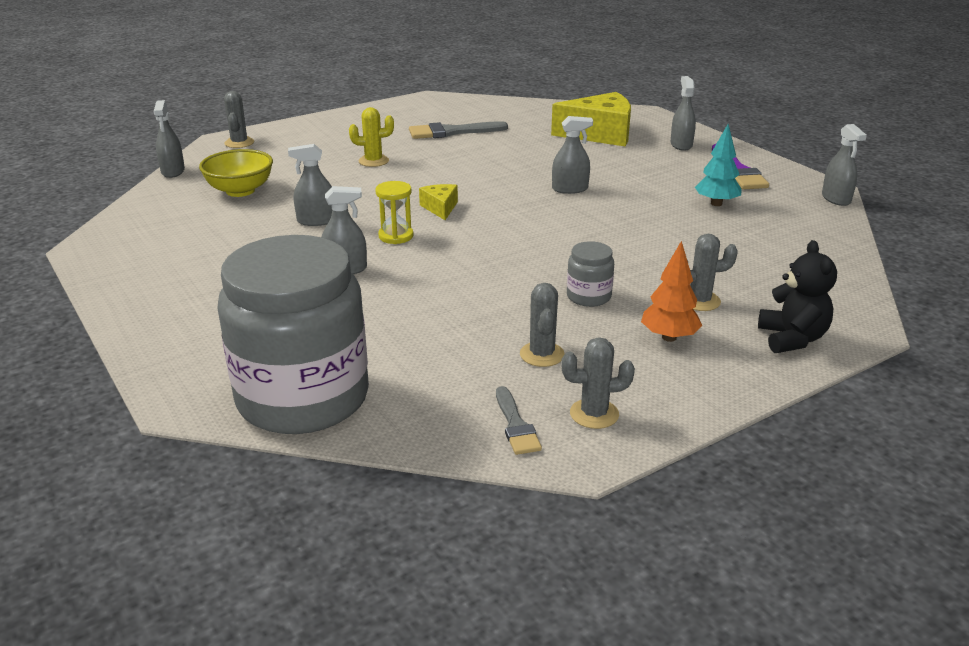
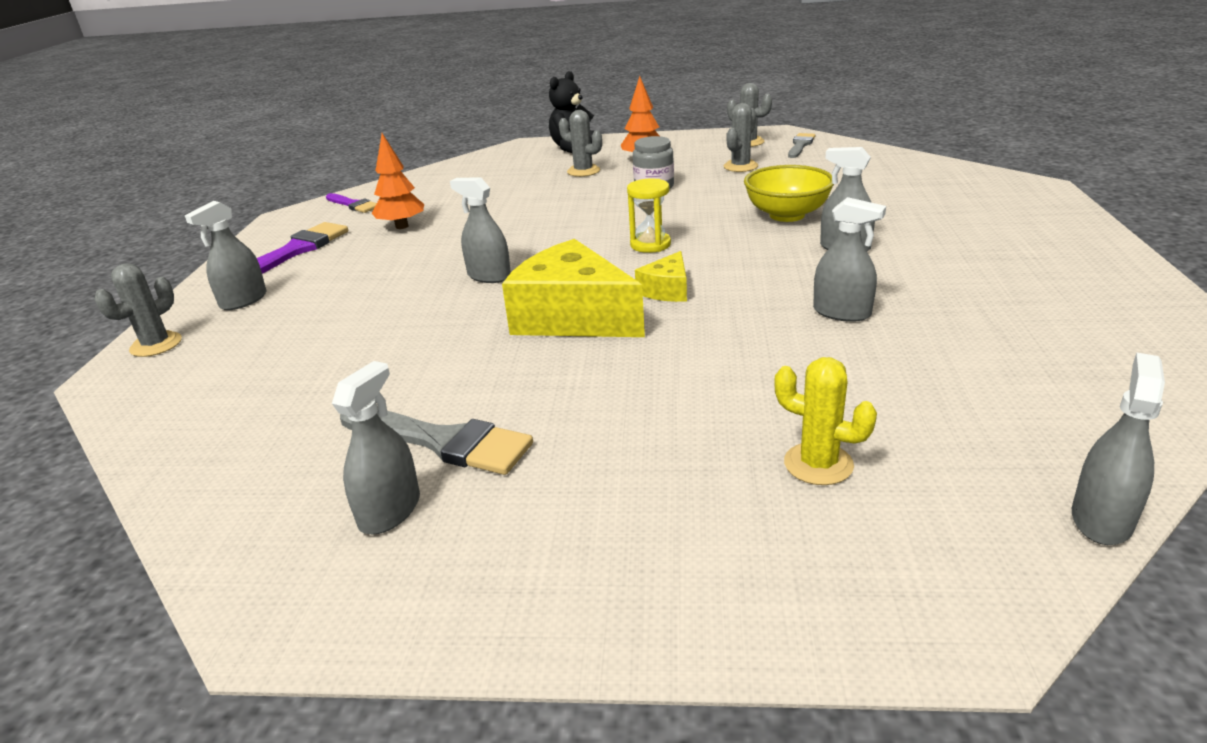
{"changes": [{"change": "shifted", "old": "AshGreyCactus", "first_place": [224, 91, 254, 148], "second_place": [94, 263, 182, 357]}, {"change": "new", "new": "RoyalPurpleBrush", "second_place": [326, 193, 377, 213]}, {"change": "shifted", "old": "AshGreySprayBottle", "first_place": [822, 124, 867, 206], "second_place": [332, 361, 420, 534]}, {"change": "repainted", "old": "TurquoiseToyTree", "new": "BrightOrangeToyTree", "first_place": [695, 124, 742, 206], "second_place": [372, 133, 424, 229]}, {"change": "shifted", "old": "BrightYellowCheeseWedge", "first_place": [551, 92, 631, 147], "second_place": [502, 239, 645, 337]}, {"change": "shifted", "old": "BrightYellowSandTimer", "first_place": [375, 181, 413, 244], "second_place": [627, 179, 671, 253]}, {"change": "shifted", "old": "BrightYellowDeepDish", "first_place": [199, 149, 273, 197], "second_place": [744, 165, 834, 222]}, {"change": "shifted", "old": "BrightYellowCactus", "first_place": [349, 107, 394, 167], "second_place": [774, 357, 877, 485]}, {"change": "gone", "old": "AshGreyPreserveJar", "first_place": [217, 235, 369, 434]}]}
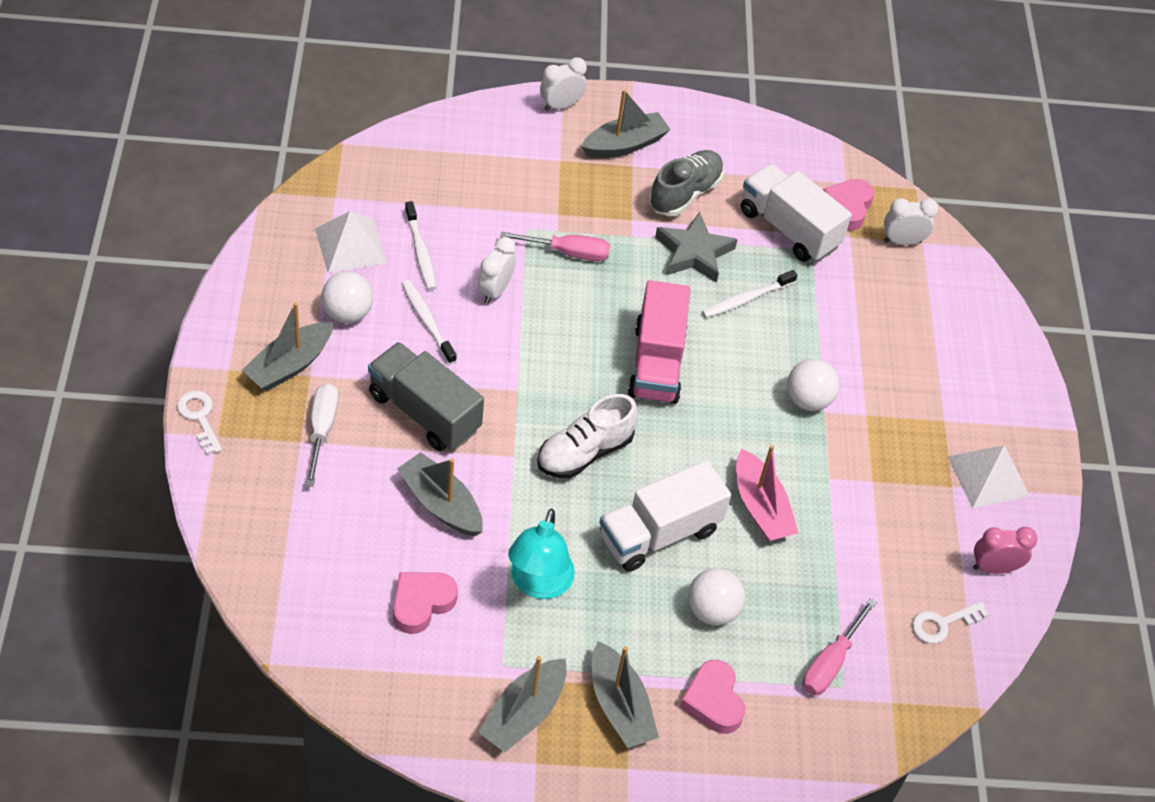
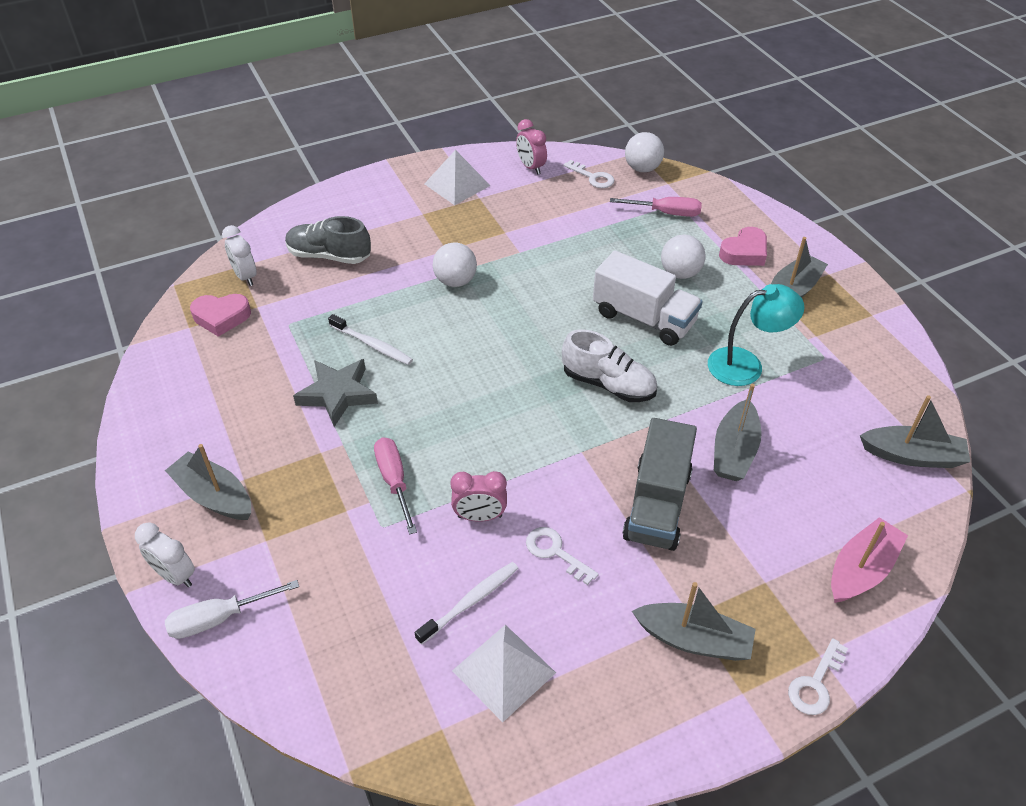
{"changes": [{"change": "shifted", "old": "WhiteFlatScrewdriver", "first_place": [306, 383, 339, 487], "second_place": [165, 580, 299, 639]}, {"change": "shifted", "old": "AshGreyLaceUpShoe", "first_place": [649, 150, 724, 216], "second_place": [285, 216, 371, 264]}, {"change": "repainted", "old": "WhiteBedsideClock", "new": "RosyBedsideClock", "first_place": [478, 237, 516, 304], "second_place": [450, 471, 507, 522]}, {"change": "swapped", "old": "WhiteToothbrush", "new": "WhiteDoorKey", "first_place": [401, 280, 457, 364], "second_place": [526, 527, 599, 585]}, {"change": "shifted", "old": "WhitePlayBall", "first_place": [321, 272, 373, 323], "second_place": [625, 132, 664, 172]}, {"change": "shifted", "old": "RosySailboat", "first_place": [736, 445, 798, 541], "second_place": [831, 517, 908, 603]}, {"change": "shifted", "old": "AshGreySailboat", "first_place": [478, 656, 567, 752], "second_place": [860, 395, 970, 468]}, {"change": "gone", "old": "RosyLoveHeart", "first_place": [393, 572, 458, 634]}, {"change": "gone", "old": "RosyLorry", "first_place": [628, 280, 690, 404]}, {"change": "gone", "old": "WhiteLorry", "first_place": [741, 164, 852, 262]}]}
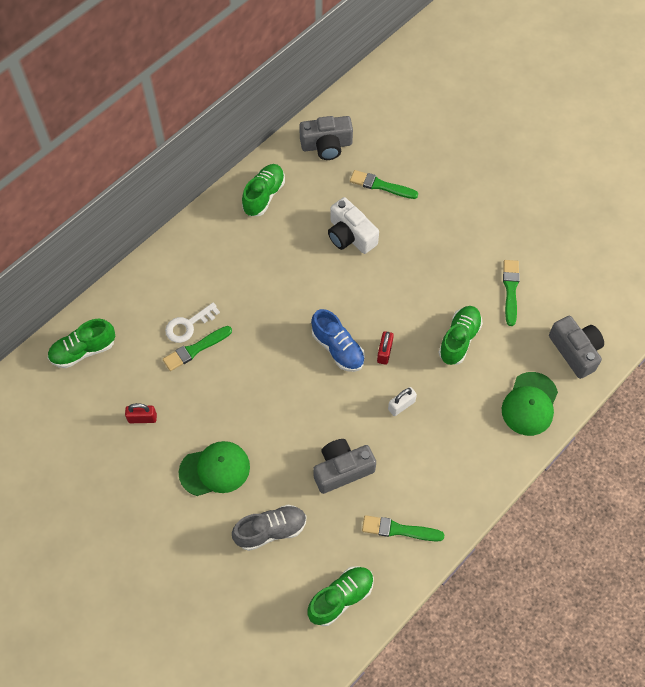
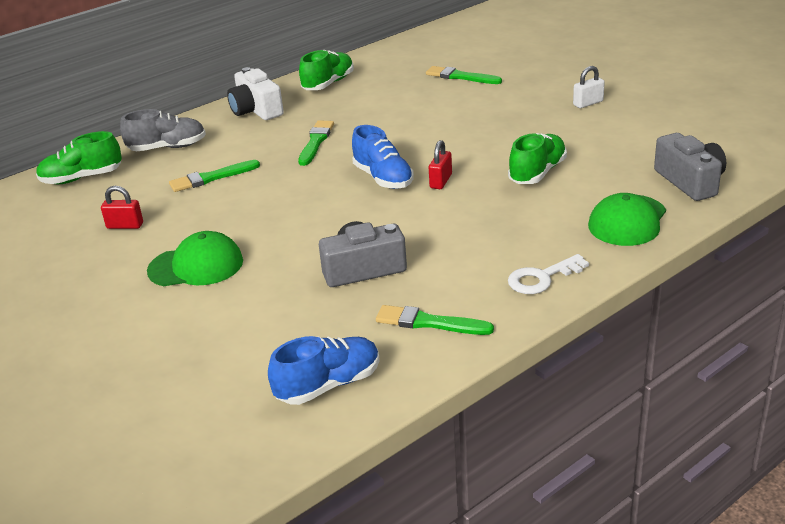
{"changes": [{"change": "shifted", "old": "AshGreyLaceUpShoe", "first_place": [232, 505, 306, 551], "second_place": [120, 109, 206, 151]}, {"change": "shifted", "old": "WhitePhotoCamera", "first_place": [328, 197, 379, 254], "second_place": [227, 67, 284, 120]}, {"change": "repainted", "old": "GreenLaceUpShoe", "new": "CobaltLaceUpShoe", "first_place": [307, 566, 374, 626], "second_place": [268, 336, 380, 405]}, {"change": "shifted", "old": "GreenBrush", "first_place": [503, 260, 520, 326], "second_place": [298, 120, 334, 166]}, {"change": "shifted", "old": "WhiteDoorKey", "first_place": [165, 302, 220, 343], "second_place": [508, 254, 589, 294]}, {"change": "shifted", "old": "WhiteLock", "first_place": [388, 387, 417, 416], "second_place": [573, 66, 605, 108]}, {"change": "gone", "old": "AshGreyPhotoCamera", "first_place": [299, 116, 353, 160]}]}
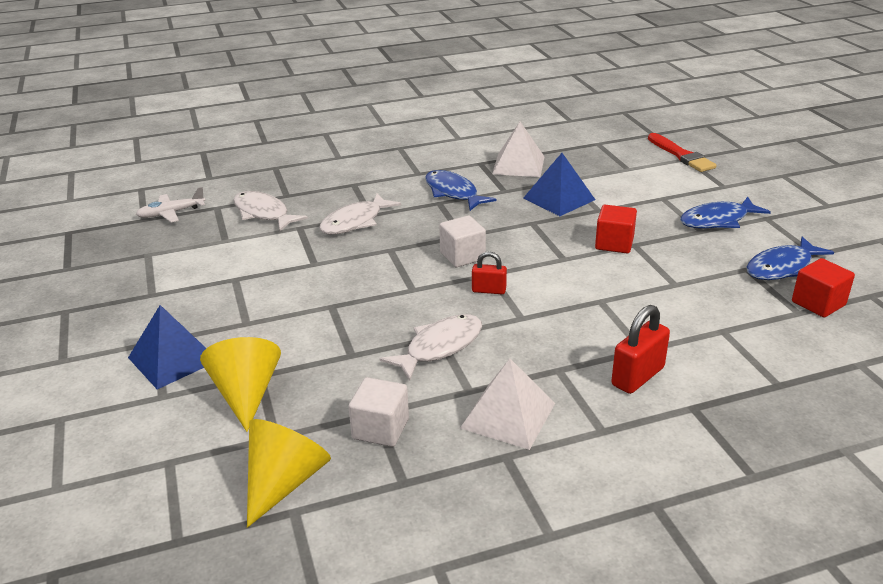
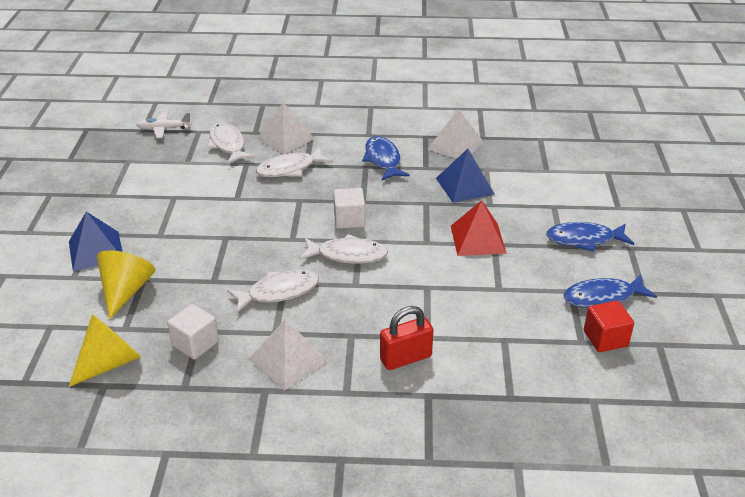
{"changes": [{"change": "new", "new": "WhitePyramidShape", "second_place": [257, 102, 315, 154]}, {"change": "swapped", "old": "ScarletLock", "new": "WhiteFish", "first_place": [472, 251, 507, 294], "second_place": [300, 234, 388, 264]}, {"change": "swapped", "old": "ScarletCube", "new": "ScarletPyramidShape", "first_place": [595, 205, 637, 253], "second_place": [451, 200, 507, 256]}, {"change": "gone", "old": "ScarletBrush", "first_place": [648, 133, 717, 172]}]}
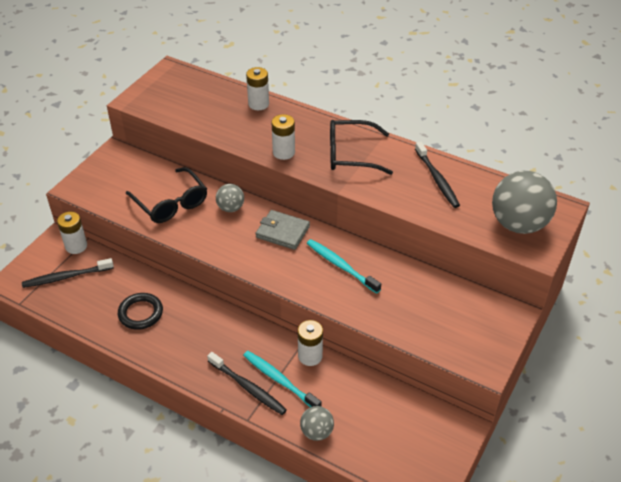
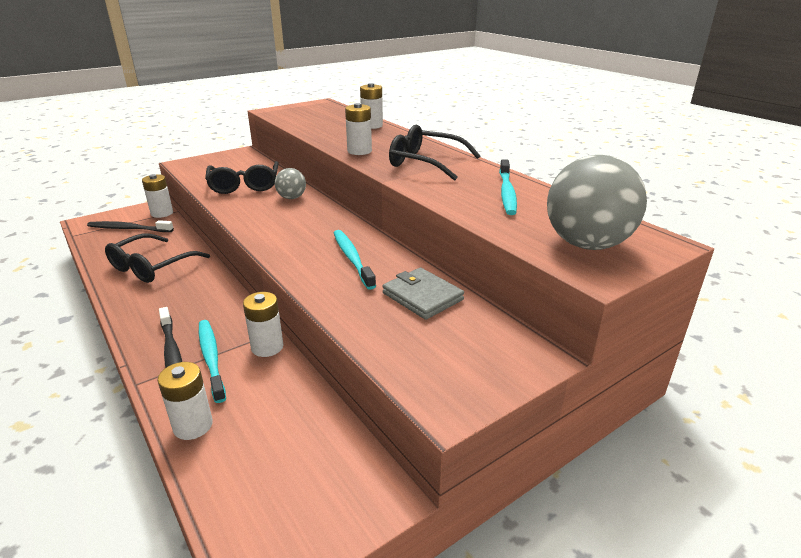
{"changes": [{"change": "swapped", "old": "BlackTorus", "new": "BlackSpectacles", "first_place": [118, 293, 163, 330], "second_place": [105, 234, 210, 283]}, {"change": "swapped", "old": "AshGreyPlayBall", "new": "WhiteAaBattery", "first_place": [300, 406, 334, 441], "second_place": [157, 362, 213, 440]}, {"change": "shifted", "old": "AshGreyCardWallet", "first_place": [255, 210, 310, 250], "second_place": [383, 267, 464, 320]}, {"change": "repainted", "old": "BlackToothbrush", "new": "TurquoiseToothbrush", "first_place": [415, 142, 460, 208], "second_place": [499, 159, 517, 215]}]}
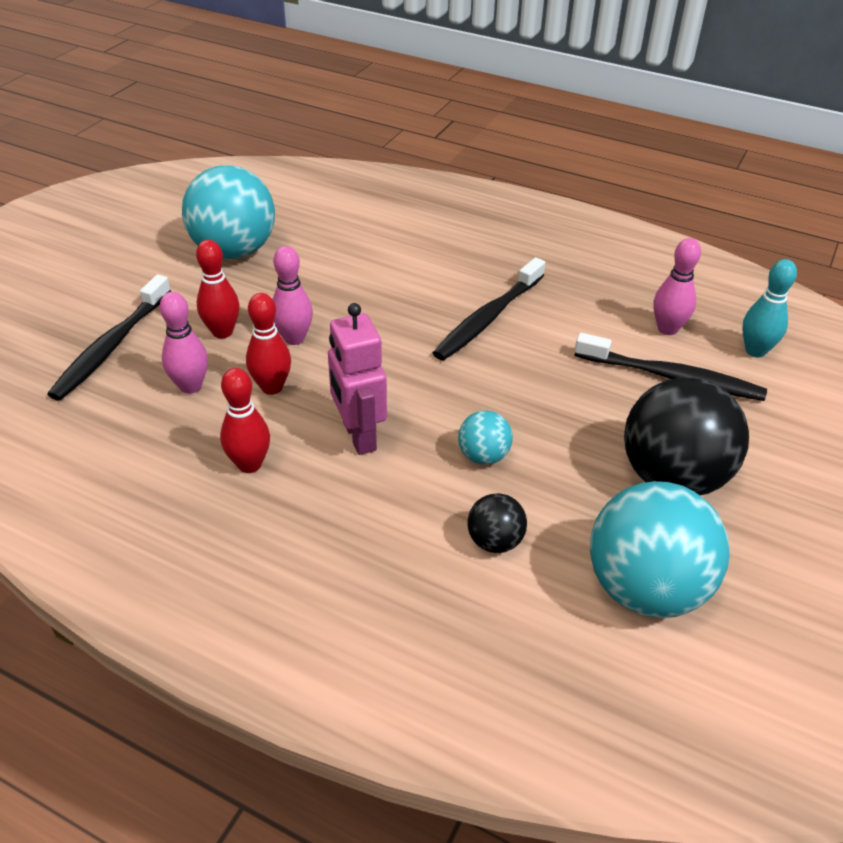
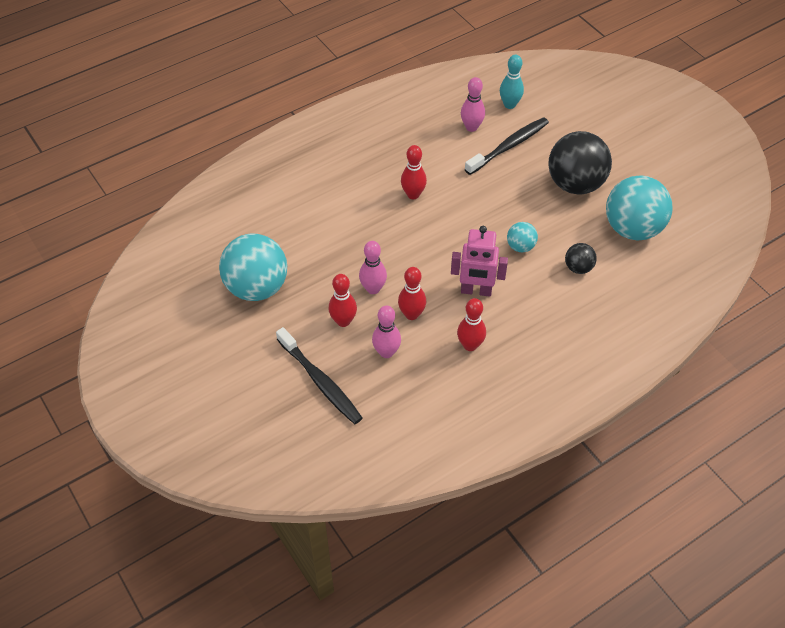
{"changes": [{"change": "swapped", "old": "BlackToothbrush", "new": "ScarletSkittle", "first_place": [433, 257, 545, 361], "second_place": [401, 145, 427, 199]}]}
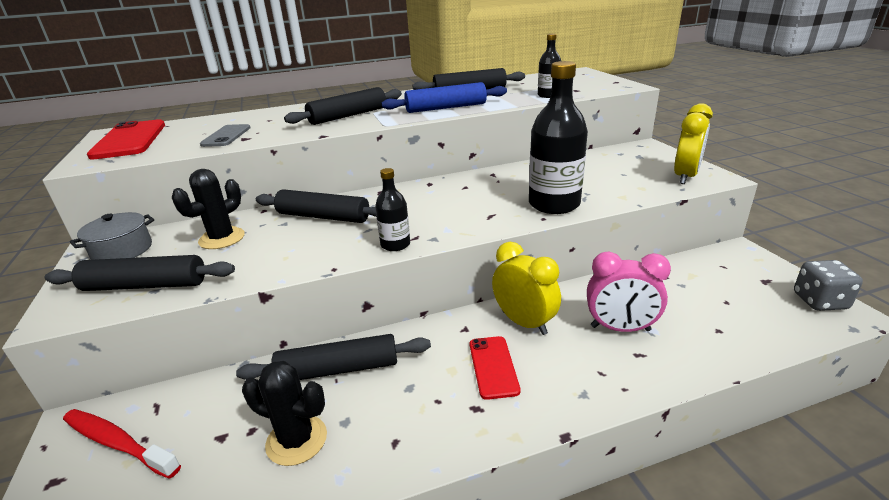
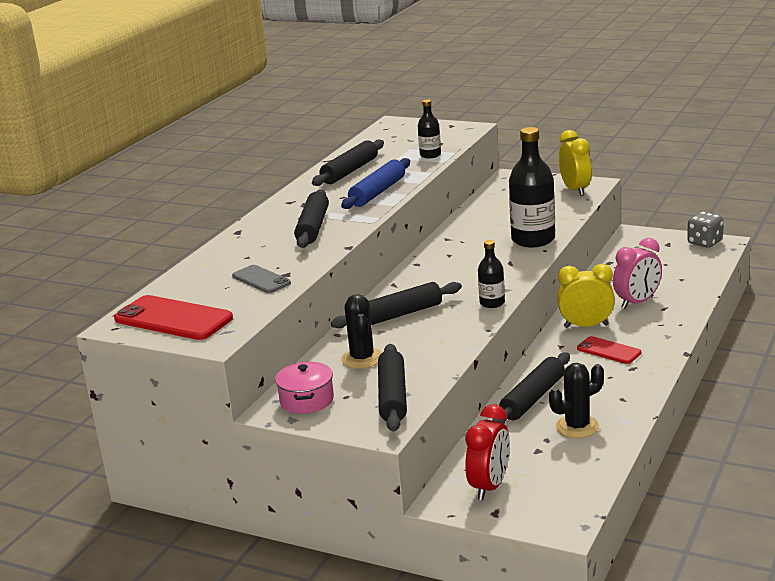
{"changes": [{"change": "repainted", "old": "AshGreyCookingPot", "new": "RosyCookingPot", "first_place": [70, 212, 154, 260], "second_place": [275, 362, 334, 414]}, {"change": "rotated", "old": "BlackPastryRoller", "first_place": [44, 255, 235, 291], "second_place": [378, 344, 407, 432], "degrees": -45}, {"change": "swapped", "old": "ScarletToothbrush", "new": "ScarletBedsideClock", "first_place": [63, 409, 181, 479], "second_place": [465, 404, 510, 500]}]}
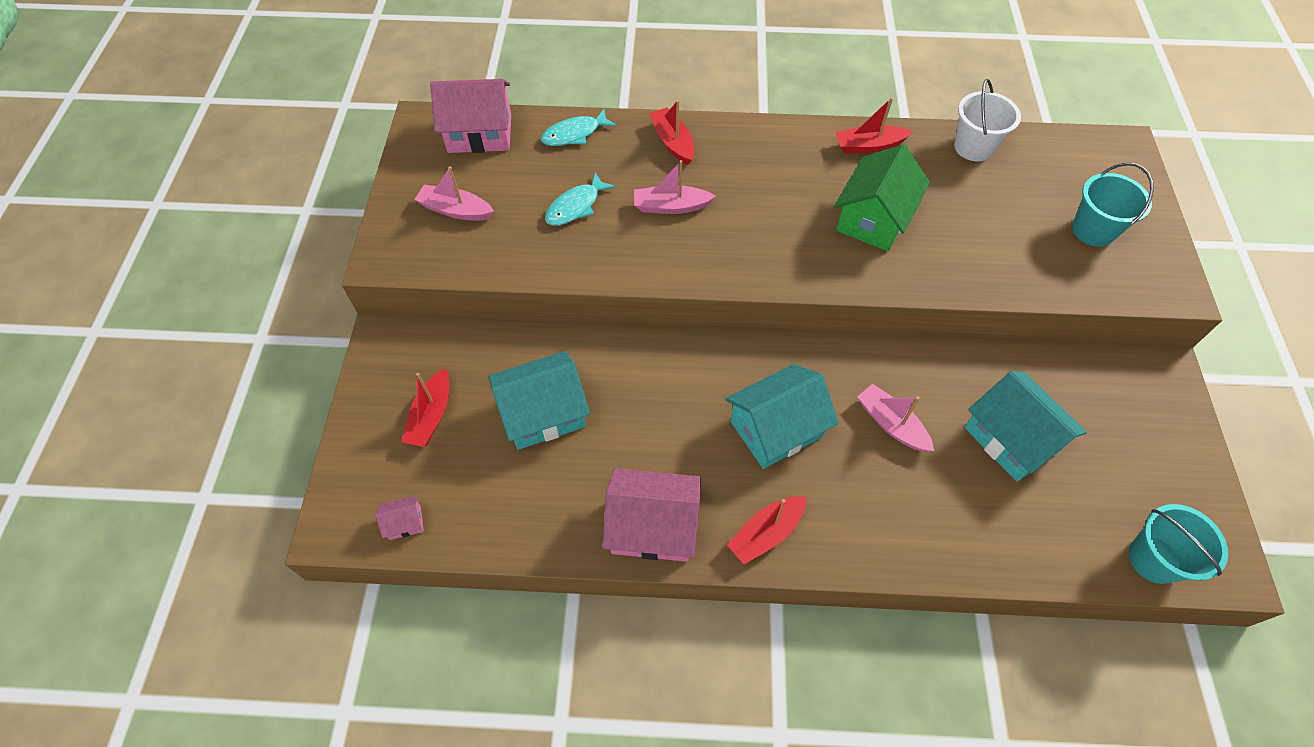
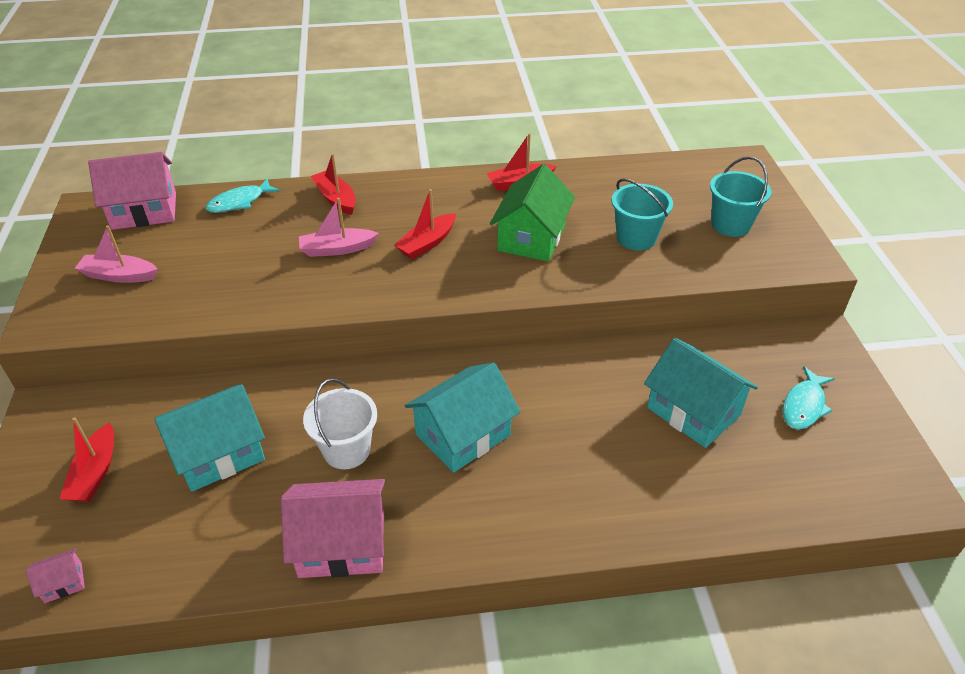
{"changes": [{"change": "shifted", "old": "WhiteSandBucket", "first_place": [954, 79, 1021, 161], "second_place": [303, 378, 377, 469]}, {"change": "shifted", "old": "ScarletSailboat", "first_place": [727, 496, 807, 564], "second_place": [394, 189, 456, 259]}, {"change": "shifted", "old": "TurquoiseSandBucket", "first_place": [1129, 504, 1228, 584], "second_place": [612, 178, 673, 251]}, {"change": "shifted", "old": "TurquoiseFish", "first_place": [545, 172, 616, 226], "second_place": [782, 366, 835, 430]}, {"change": "gone", "old": "RosySailboat", "first_place": [857, 384, 934, 452]}]}
